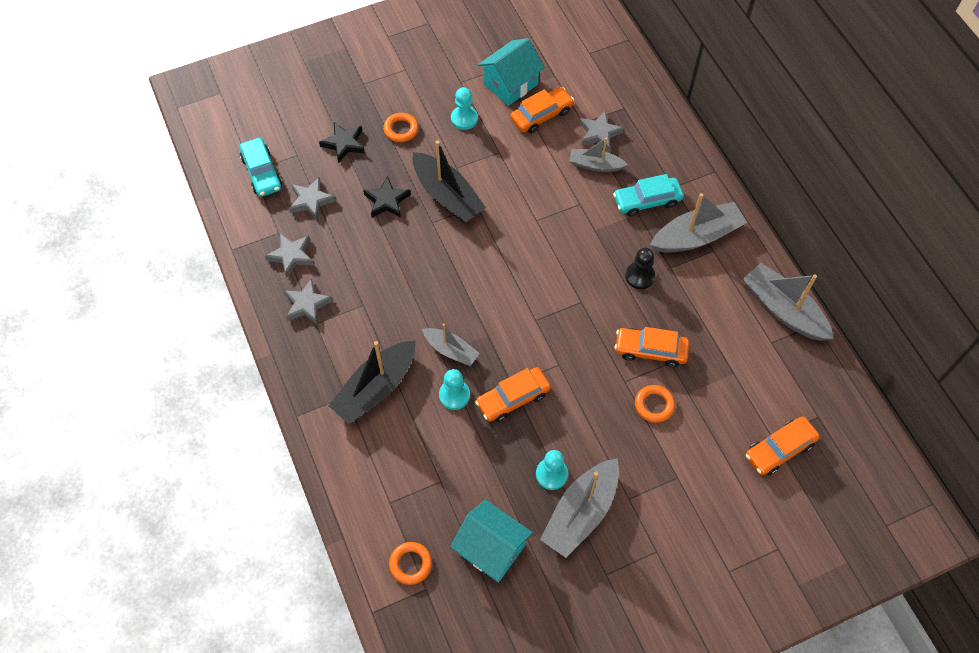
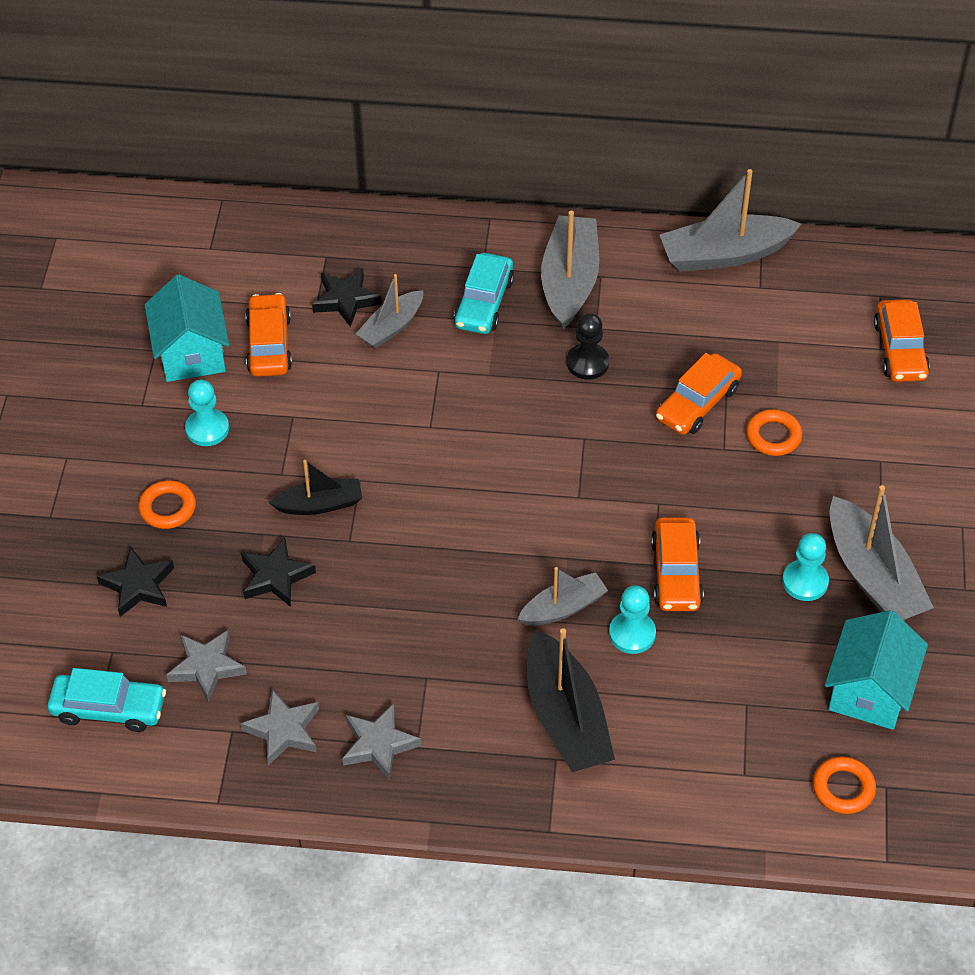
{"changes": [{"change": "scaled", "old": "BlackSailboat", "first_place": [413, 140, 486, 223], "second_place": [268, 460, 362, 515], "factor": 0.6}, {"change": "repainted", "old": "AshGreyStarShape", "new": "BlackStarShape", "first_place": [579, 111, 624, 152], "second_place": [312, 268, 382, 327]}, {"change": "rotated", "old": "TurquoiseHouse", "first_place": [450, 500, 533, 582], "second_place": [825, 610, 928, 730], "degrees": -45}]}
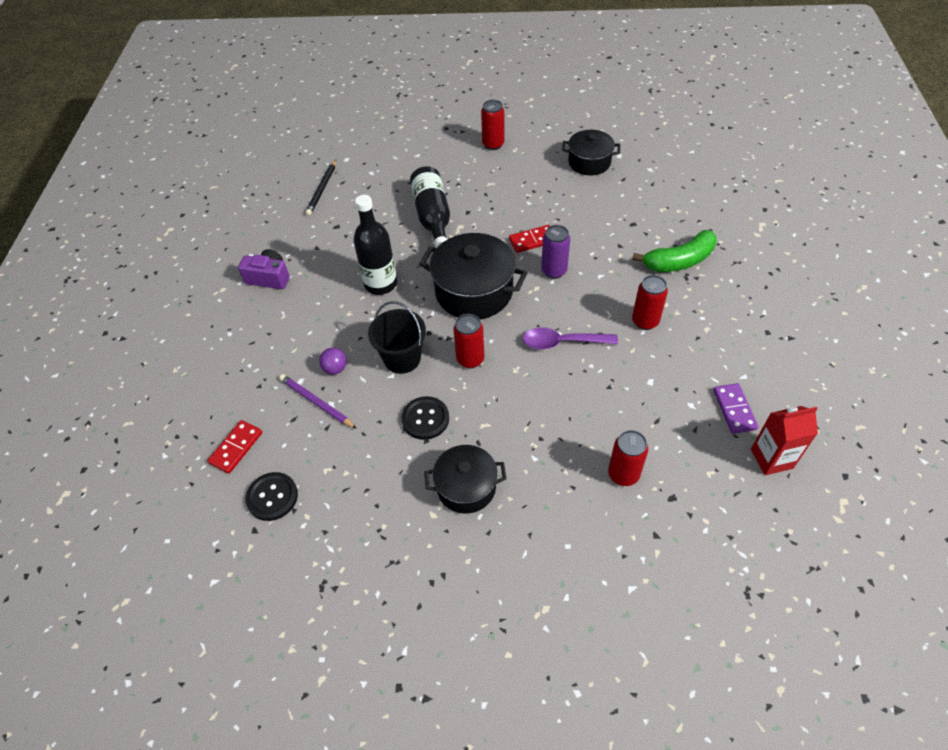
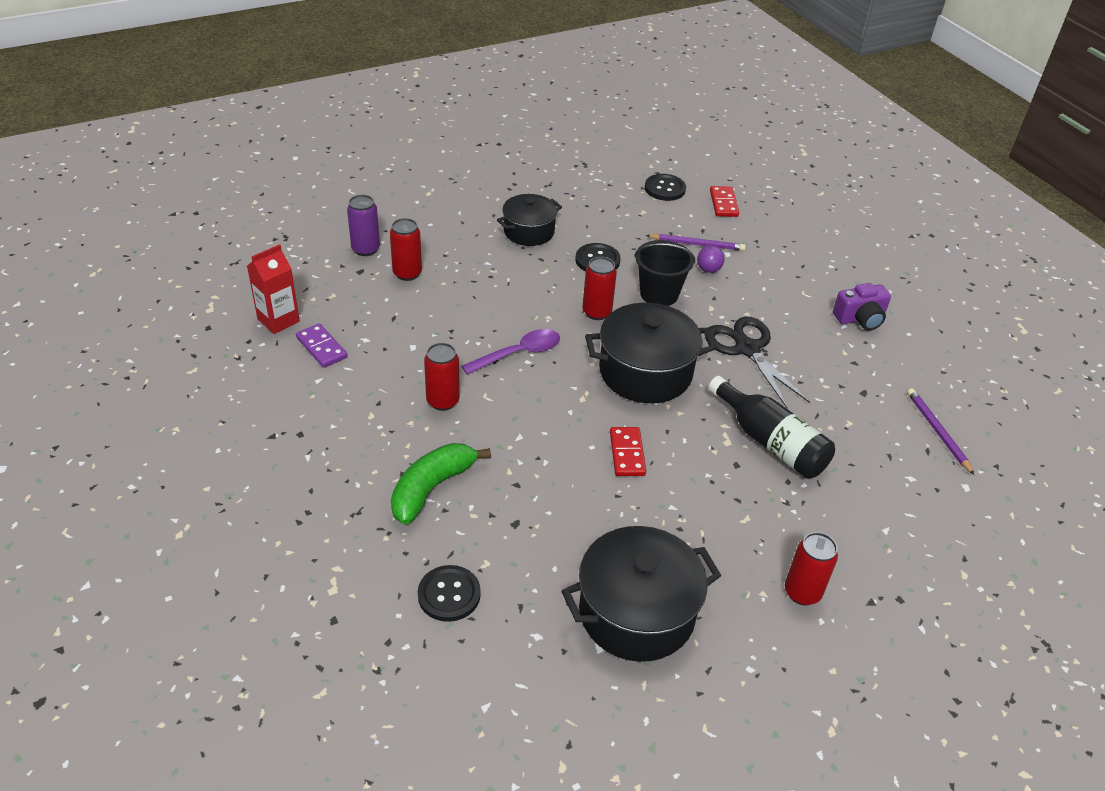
{"changes": [{"change": "shifted", "old": "RoyalPurpleSodaCan", "first_place": [541, 225, 570, 279], "second_place": [347, 195, 380, 256]}, {"change": "new", "new": "BlackButton", "second_place": [418, 565, 481, 622]}, {"change": "scaled", "old": "BlackCookingPot", "first_place": [562, 130, 620, 175], "second_place": [562, 526, 721, 662], "factor": 1.59}, {"change": "rotated", "old": "ScarletDomino", "first_place": [509, 225, 550, 253], "second_place": [610, 427, 646, 476], "degrees": -45}, {"change": "swapped", "old": "BlackDrinkBottle", "new": "BlackShears", "first_place": [353, 195, 397, 295], "second_place": [705, 317, 810, 409]}, {"change": "repainted", "old": "BlackLeadPencil", "new": "RoyalPurpleLeadPencil", "first_place": [305, 160, 336, 216], "second_place": [907, 388, 974, 475]}]}
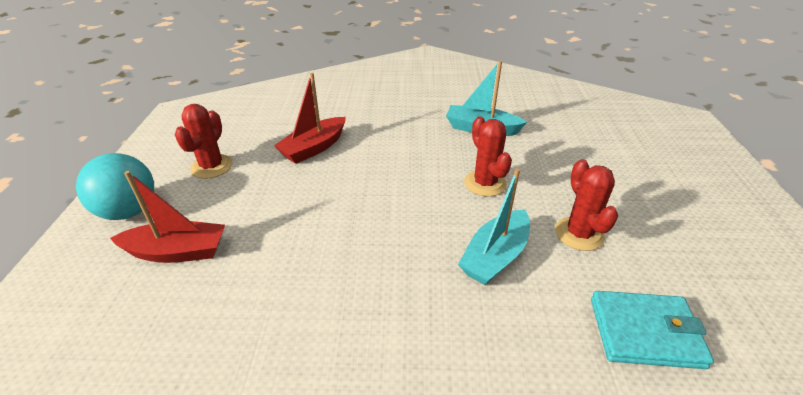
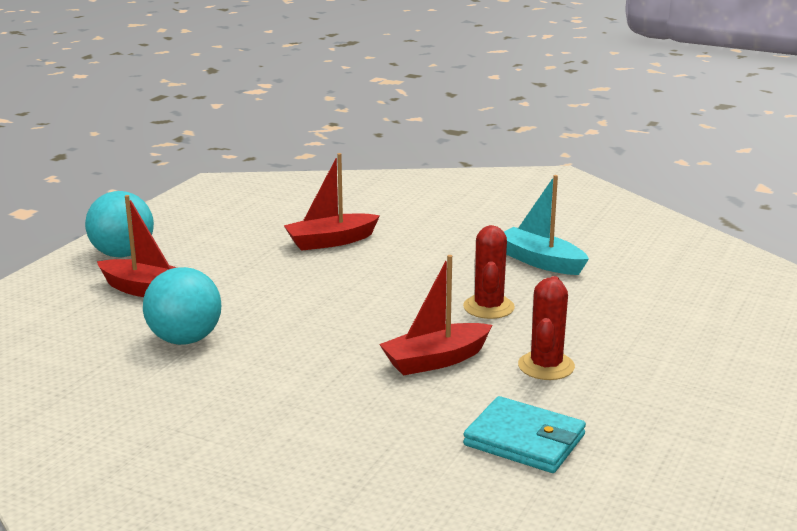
{"changes": [{"change": "new", "new": "TurquoisePlayBall", "second_place": [143, 267, 221, 345]}, {"change": "repainted", "old": "TurquoiseSailboat", "new": "ScarletSailboat", "first_place": [458, 168, 530, 285], "second_place": [379, 255, 492, 376]}, {"change": "gone", "old": "ScarletCactus", "first_place": [175, 104, 233, 179]}]}
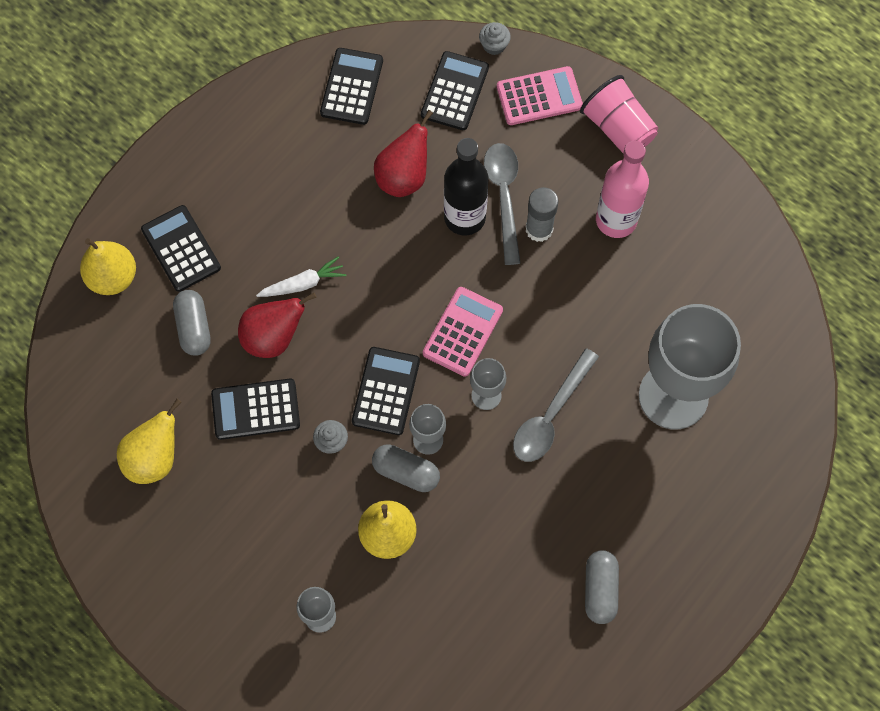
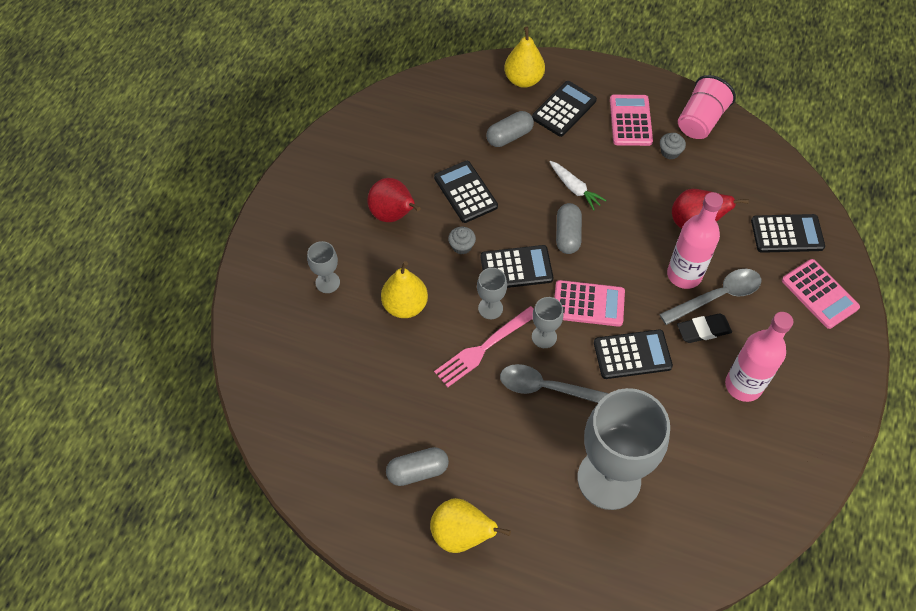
{"changes": [{"change": "shifted", "old": "ScarletPearFruit", "first_place": [238, 292, 317, 358], "second_place": [367, 178, 421, 222]}, {"change": "shifted", "old": "BrightYellowPearFruit", "first_place": [117, 399, 182, 484], "second_place": [430, 498, 511, 553]}, {"change": "new", "new": "RosyDinnerFork", "second_place": [434, 306, 534, 387]}, {"change": "shifted", "old": "AshGreyPillShape", "first_place": [372, 444, 440, 492], "second_place": [556, 203, 582, 254]}, {"change": "shifted", "old": "BlackAddingMachine", "first_place": [320, 48, 383, 125], "second_place": [594, 330, 673, 379]}, {"change": "new", "new": "RosyAddingMachine", "second_place": [610, 95, 653, 146]}, {"change": "shifted", "old": "AshGreyFairyCake", "first_place": [479, 22, 511, 55], "second_place": [660, 133, 686, 160]}, {"change": "repainted", "old": "BlackDrinkBottle", "new": "RosyDrinkBottle", "first_place": [444, 138, 488, 235], "second_place": [667, 192, 723, 289]}, {"change": "swapped", "old": "AshGreyStickOfGlue", "new": "BlackGumEraser", "first_place": [526, 187, 559, 242], "second_place": [677, 313, 732, 343]}, {"change": "shifted", "old": "RosyBeaker", "first_place": [580, 75, 658, 153], "second_place": [678, 75, 736, 139]}]}
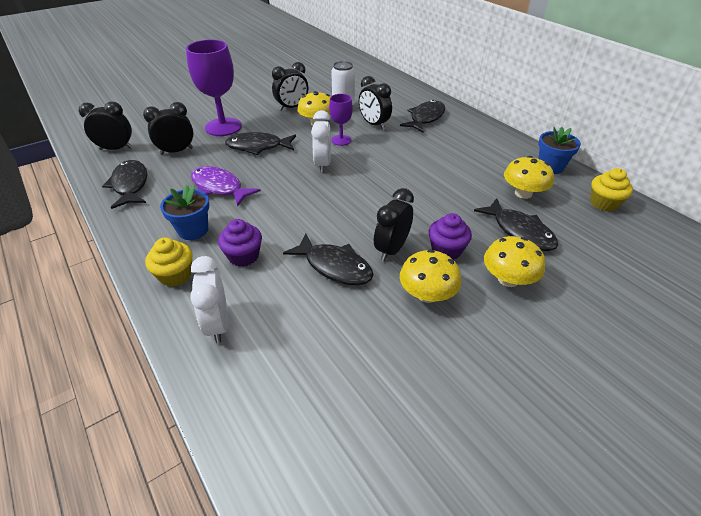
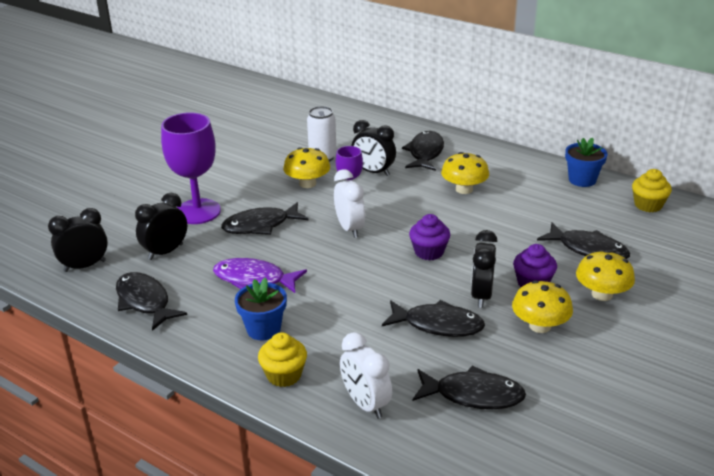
{"changes": [{"change": "shifted", "old": "RoyalPurpleFairyCake", "first_place": [218, 219, 262, 267], "second_place": [409, 214, 450, 261]}, {"change": "new", "new": "BlackFish", "second_place": [413, 365, 526, 409]}, {"change": "shifted", "old": "BrightYellowFungus", "first_place": [504, 156, 554, 199], "second_place": [441, 152, 489, 194]}, {"change": "gone", "old": "BlackBedsideClock", "first_place": [272, 62, 308, 111]}]}
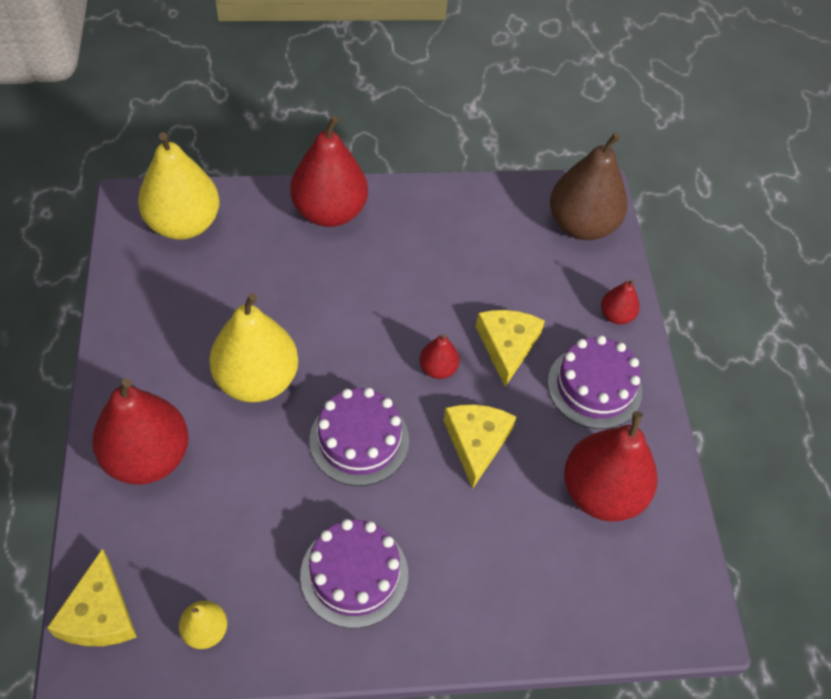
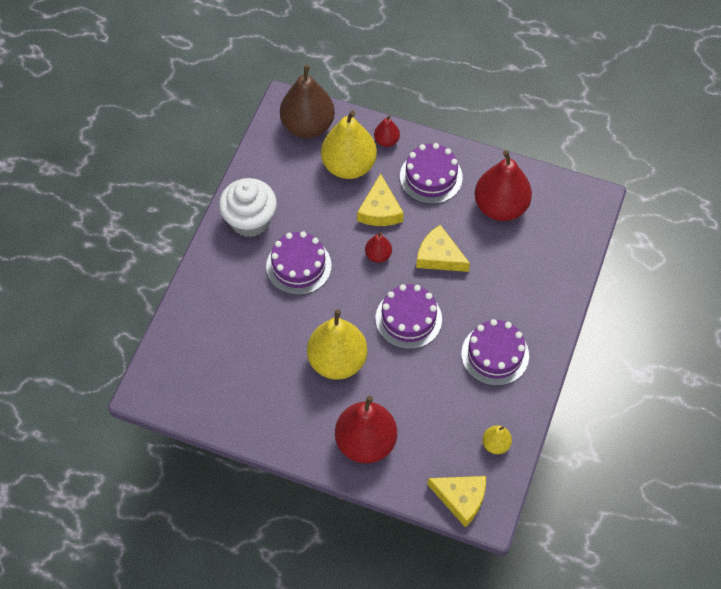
{"changes": [{"change": "new", "new": "WhiteFairyCake", "second_place": [219, 178, 277, 237]}, {"change": "new", "new": "RoyalPurpleCake", "second_place": [266, 231, 332, 295]}, {"change": "shifted", "old": "BrightYellowPearFruit", "first_place": [138, 132, 220, 240], "second_place": [321, 111, 377, 179]}, {"change": "rotated", "old": "BrightYellowCheeseWedge", "first_place": [476, 310, 545, 386], "second_place": [357, 173, 404, 226], "degrees": -120}, {"change": "gone", "old": "ScarletPearFruit", "first_place": [290, 116, 368, 227]}]}
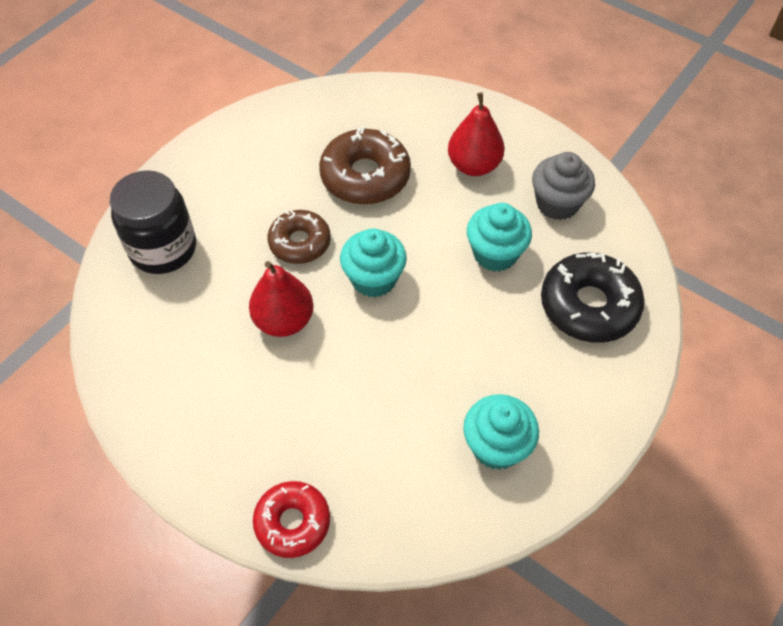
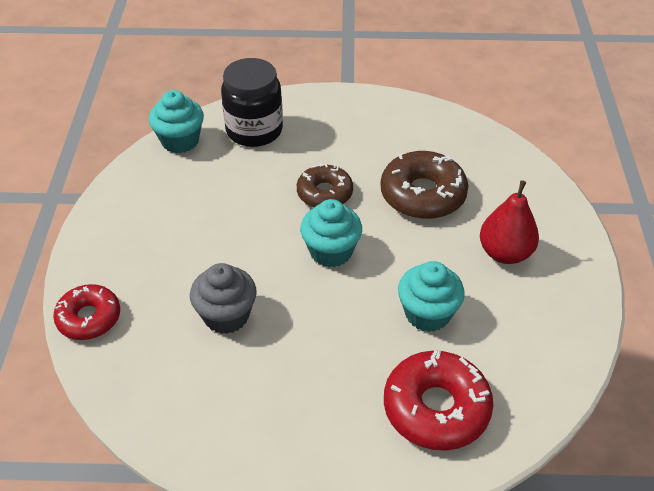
{"changes": [{"change": "shifted", "old": "TurquoiseFairyCake", "first_place": [463, 394, 539, 470], "second_place": [149, 90, 204, 153]}, {"change": "shifted", "old": "AshGreyFairyCake", "first_place": [532, 152, 595, 220], "second_place": [190, 263, 257, 334]}, {"change": "repainted", "old": "BlackDonut", "new": "ScarletDonut", "first_place": [541, 252, 645, 343], "second_place": [384, 350, 494, 451]}, {"change": "gone", "old": "ScarletPearFruit", "first_place": [249, 261, 314, 337]}]}
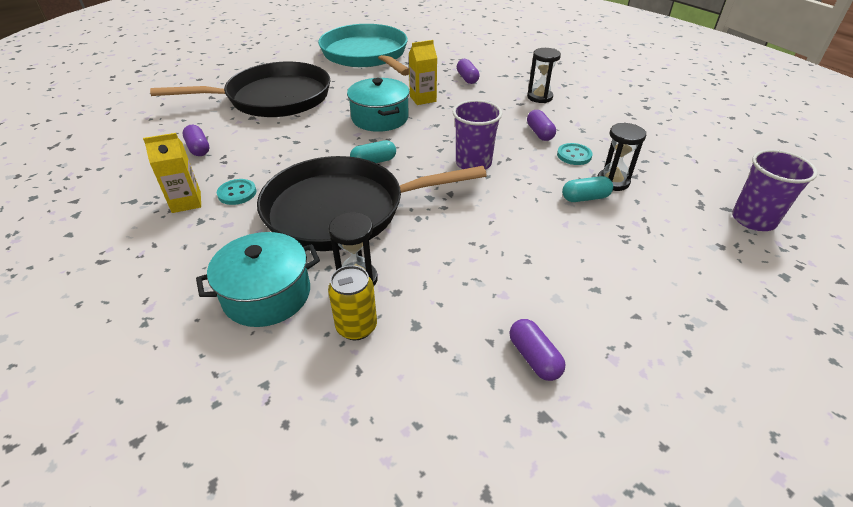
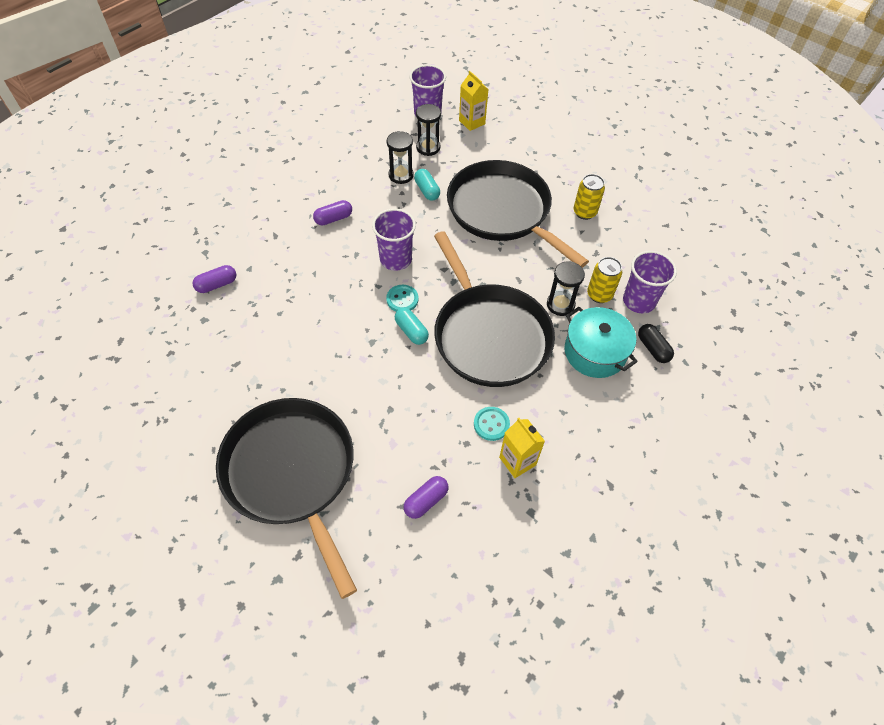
{"changes": [{"change": "shifted", "old": "TurquoiseButton", "first_place": [557, 143, 593, 165], "second_place": [386, 285, 419, 312]}, {"change": "shifted", "old": "BlackSandTimer", "first_place": [527, 48, 561, 103], "second_place": [416, 104, 441, 156]}, {"change": "new", "new": "BlackPan", "second_place": [447, 160, 589, 268]}, {"change": "shifted", "old": "BrightYellowMilkCarton", "first_place": [409, 40, 437, 105], "second_place": [459, 71, 488, 131]}, {"change": "swapped", "old": "RoyalPurplePillShape", "new": "BrightYellowSodaCan", "first_place": [510, 319, 566, 381], "second_place": [574, 174, 605, 220]}, {"change": "new", "new": "RoyalPurpleBeaker", "second_place": [623, 251, 677, 313]}, {"change": "new", "new": "BlackPillShape", "second_place": [638, 324, 674, 363]}, {"change": "gone", "old": "TurquoisePan", "first_place": [318, 24, 409, 76]}, {"change": "gone", "old": "TurquoiseCookingPot", "first_place": [347, 78, 410, 132]}]}
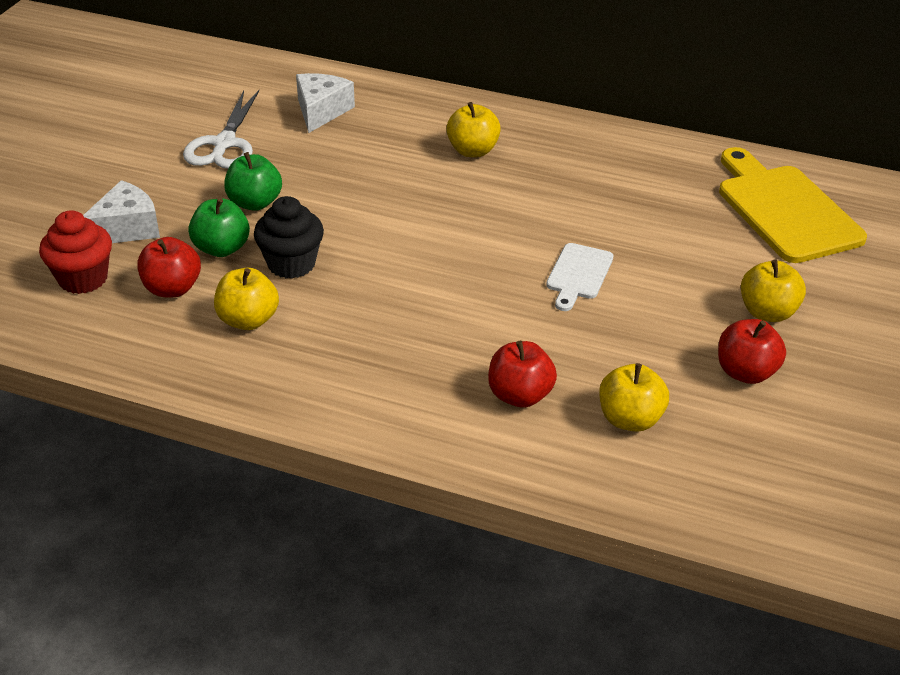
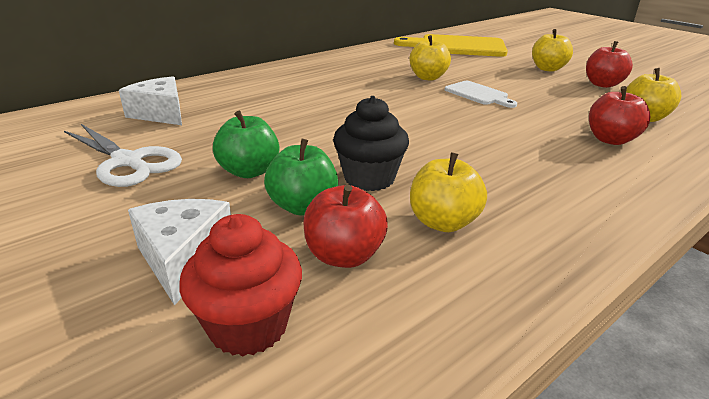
{"changes": [{"change": "shifted", "old": "BrightYellowToyApple", "first_place": [446, 102, 501, 157], "second_place": [409, 35, 451, 81]}]}
